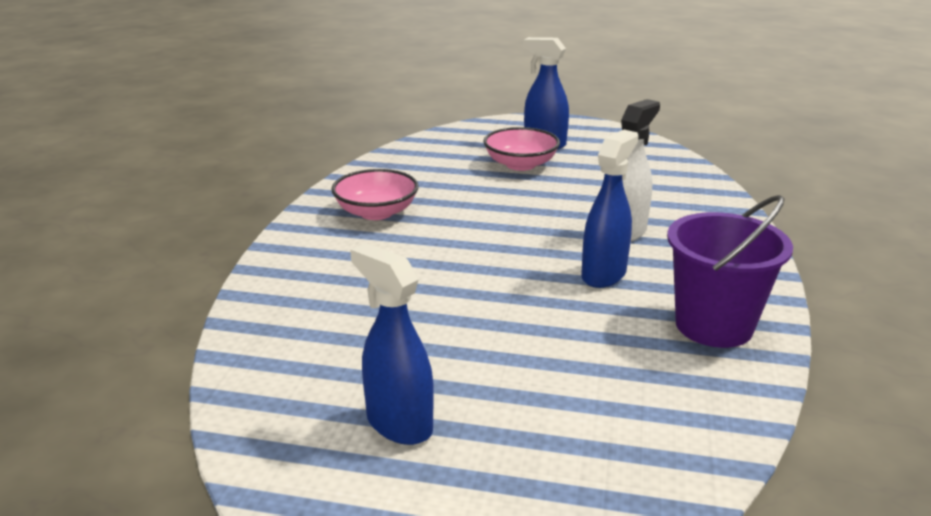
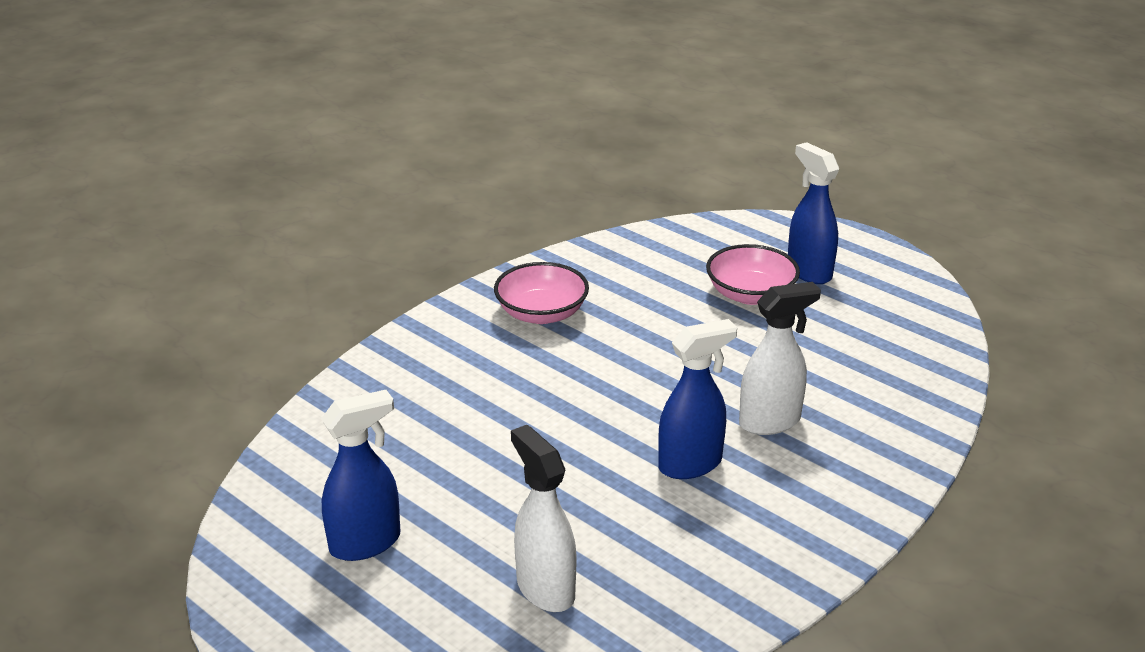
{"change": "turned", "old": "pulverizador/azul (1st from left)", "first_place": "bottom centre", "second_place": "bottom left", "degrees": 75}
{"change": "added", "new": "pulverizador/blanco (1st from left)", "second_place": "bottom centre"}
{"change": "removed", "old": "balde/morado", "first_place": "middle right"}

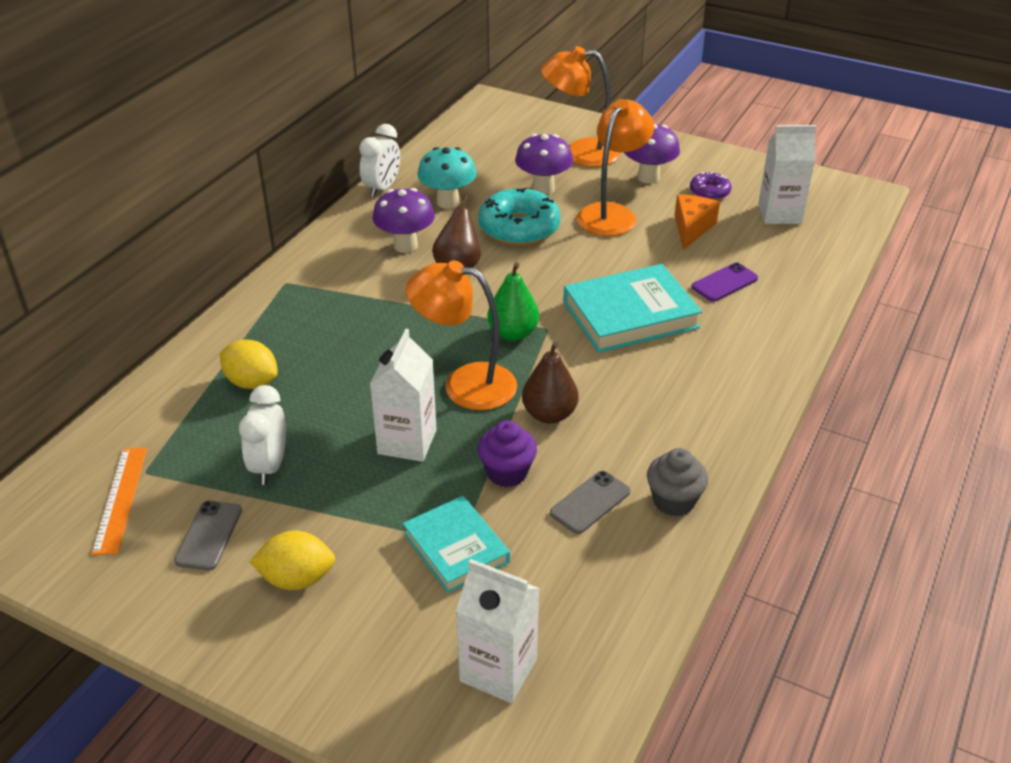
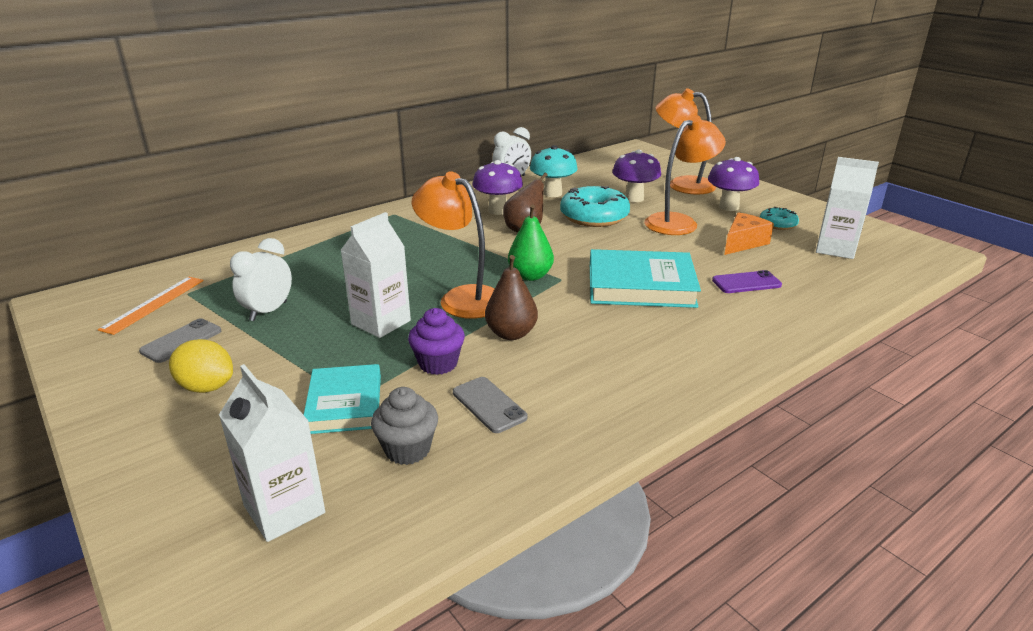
{"change": "moved", "old": "magdalena/gris", "first_place": "middle right", "second_place": "bottom centre"}
{"change": "turned", "old": "móvil/gris (2nd from left)", "first_place": "centre", "second_place": "centre", "degrees": 75}
{"change": "recoloured", "old": "rosquilla/morado", "new": "rosquilla/turquesa (2nd from left)", "first_place": "top right", "second_place": "middle right"}
{"change": "removed", "old": "limón/amarillo (1st from left)", "first_place": "middle left"}

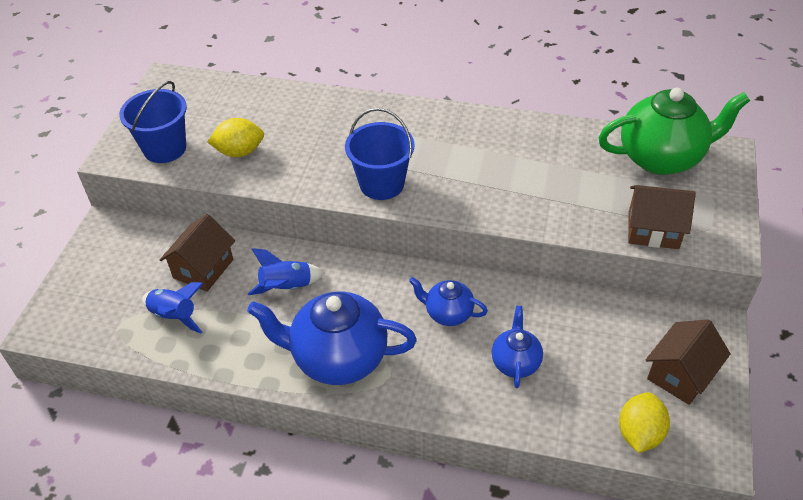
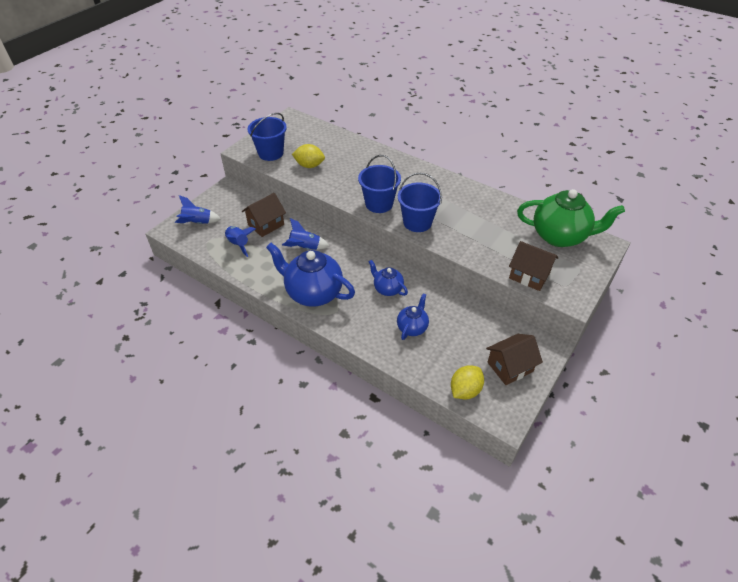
{"change": "added", "new": "cohete/azul (1st from left)", "second_place": "middle left"}
{"change": "added", "new": "balde/azul (3rd from left)", "second_place": "centre"}

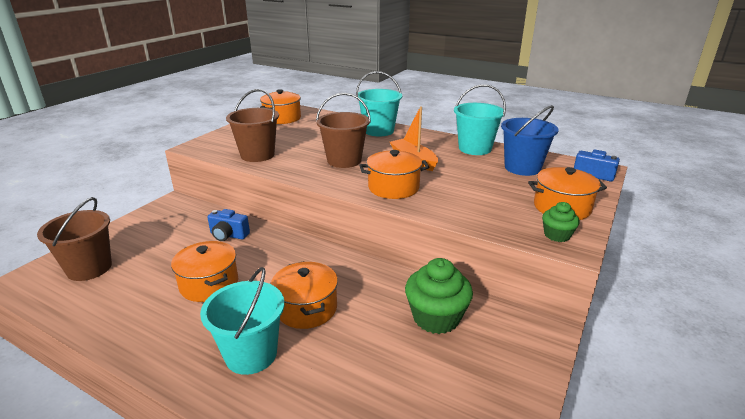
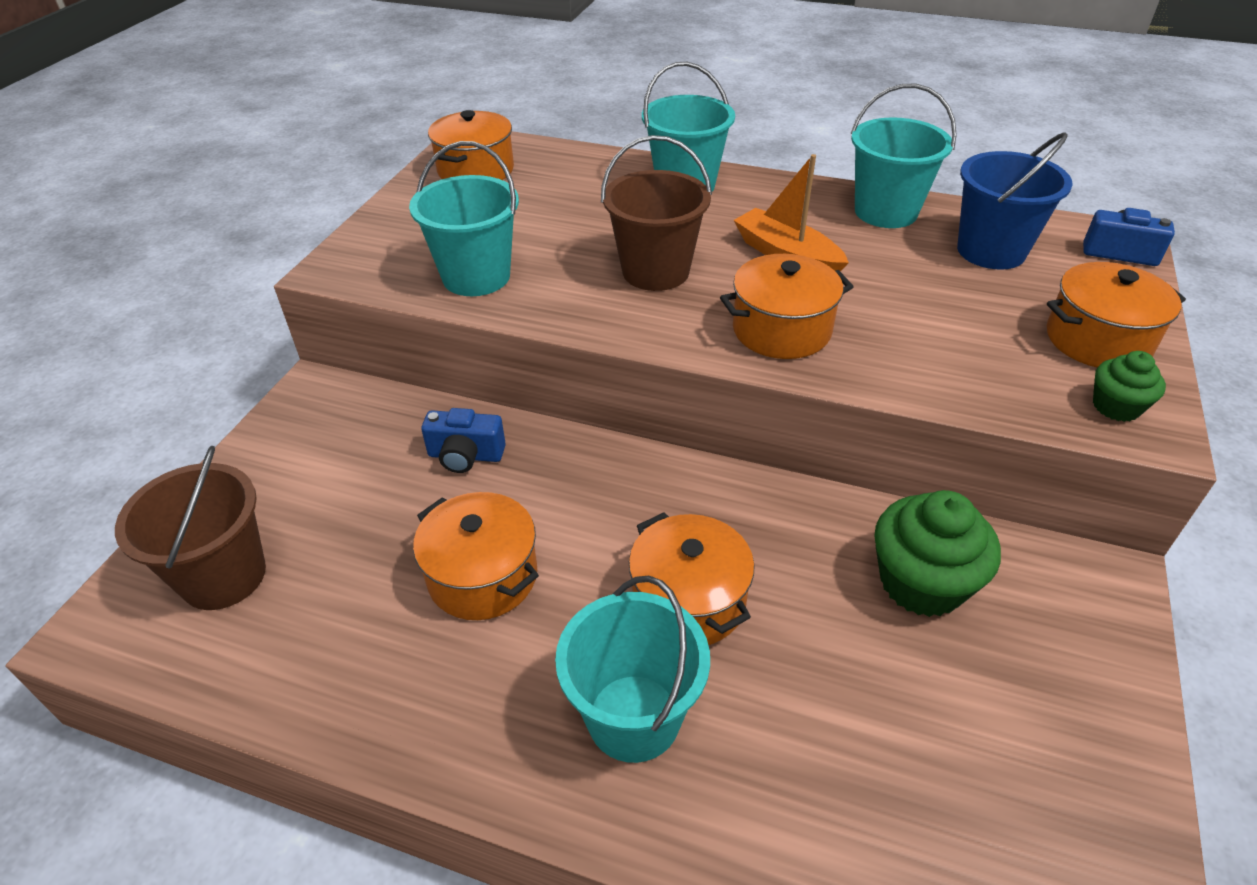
{"change": "recoloured", "old": "balde/marrón (2nd from left)", "new": "balde/turquesa (1st from left)", "first_place": "top centre", "second_place": "top centre"}

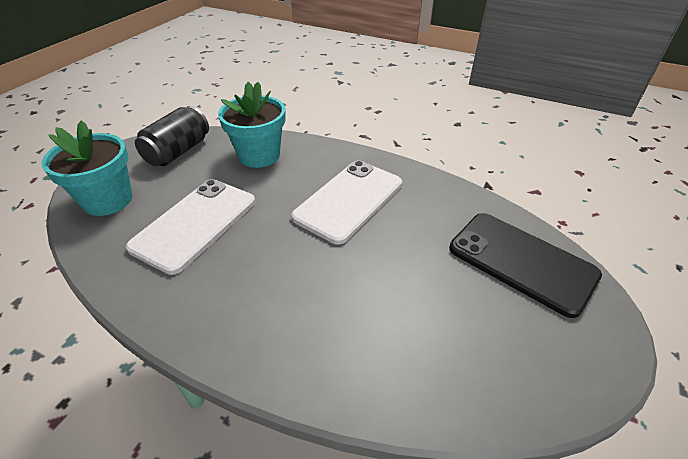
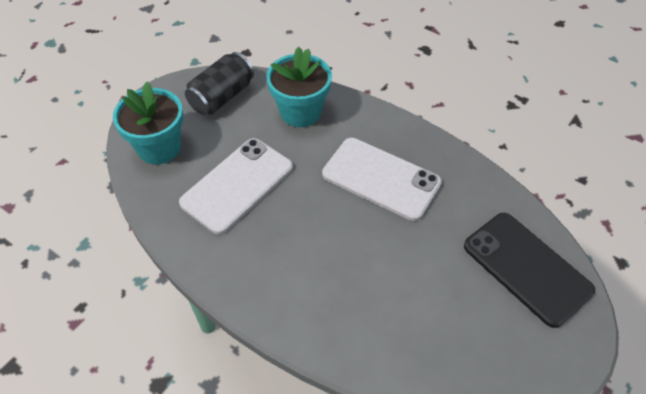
{"change": "turned", "old": "móvil/blanco (2nd from left)", "first_place": "centre", "second_place": "centre", "degrees": 75}

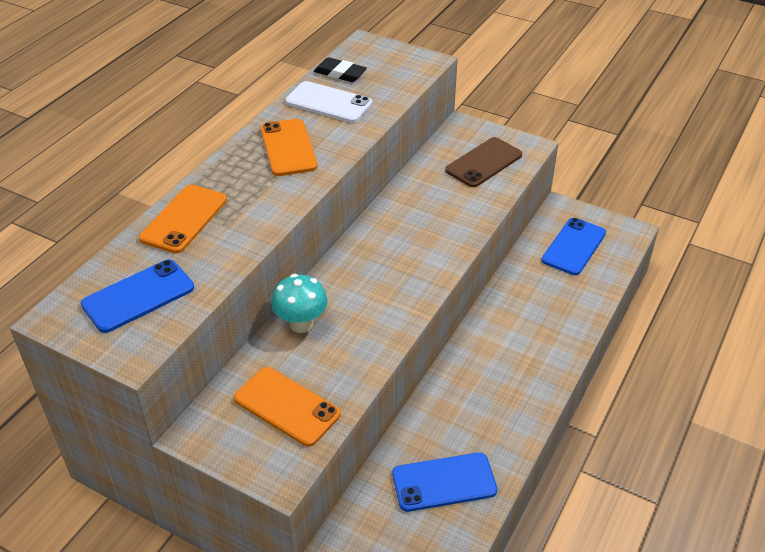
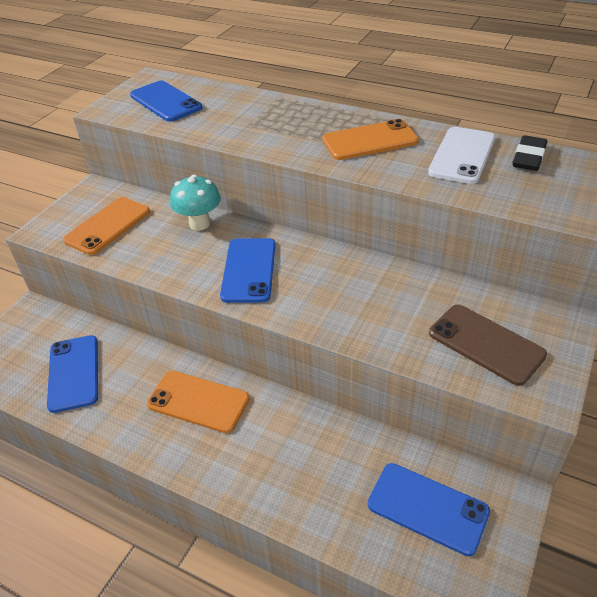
{"change": "moved", "old": "móvil/naranja (1st from left in the first image)", "new": "móvil/naranja (2nd from left)", "first_place": "middle left", "second_place": "bottom left"}
{"change": "added", "new": "móvil/azul (3rd from left)", "second_place": "centre"}

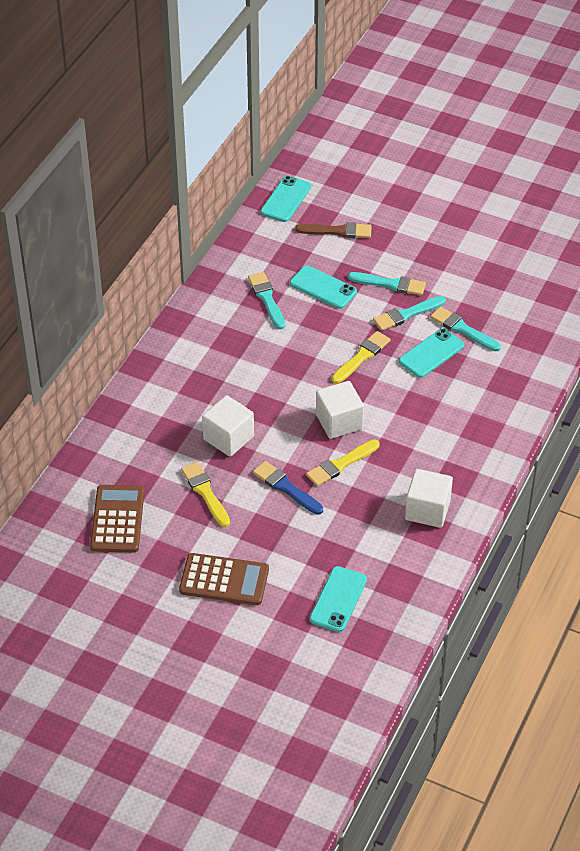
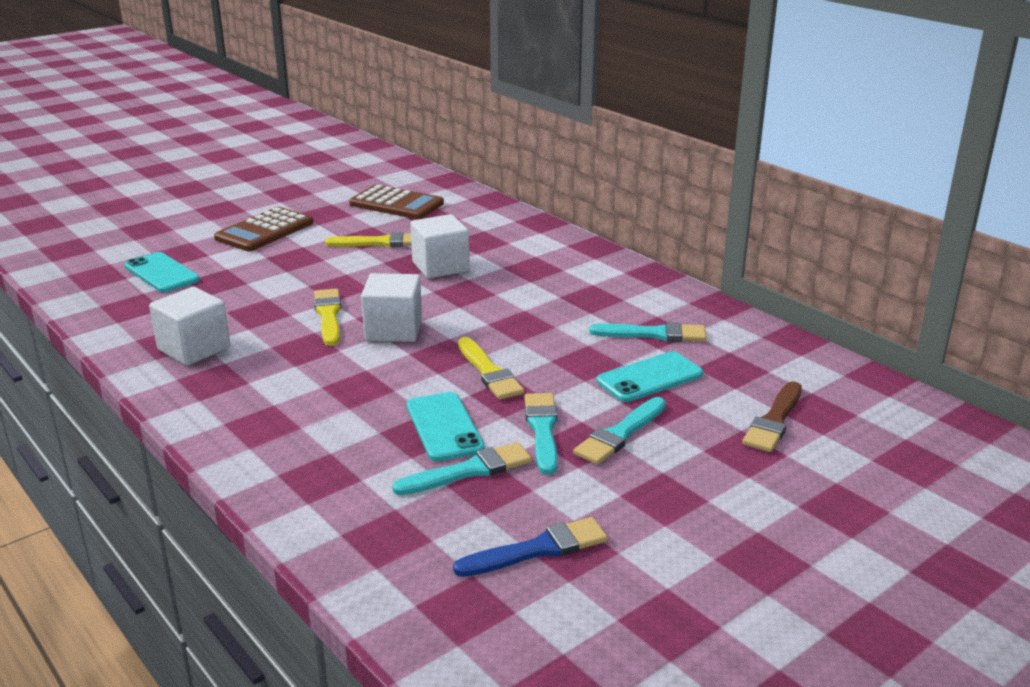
{"change": "moved", "old": "pincel/azul", "first_place": "centre", "second_place": "bottom centre"}
{"change": "removed", "old": "móvil/turquesa (1st from left)", "first_place": "top centre"}

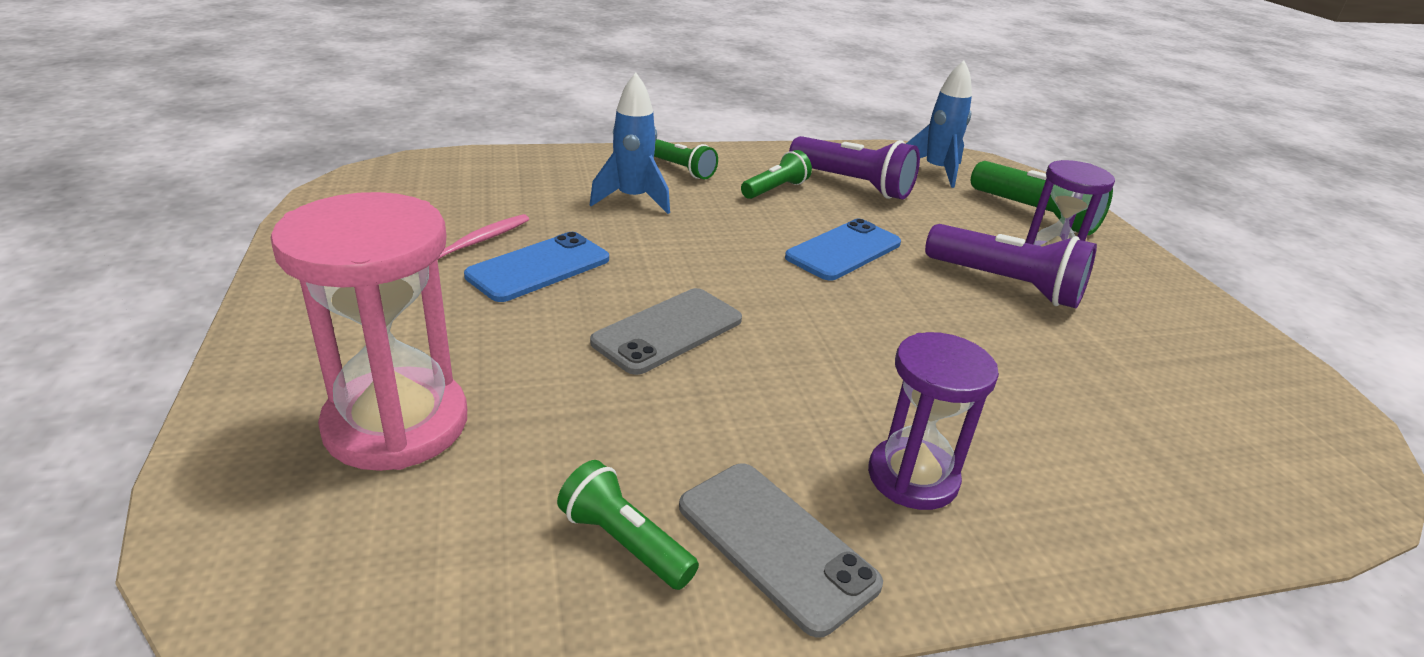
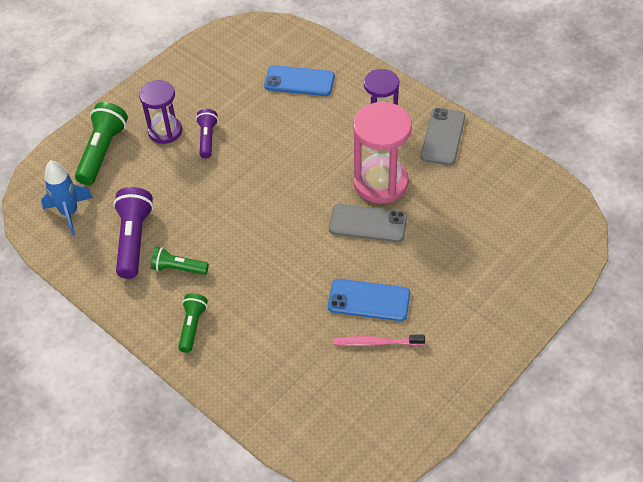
{"change": "resized", "old": "lámpara de mano/morado (2nd from left)", "first_place": "middle right", "second_place": "top left", "factor": 0.6}
{"change": "moved", "old": "móvil/azul (2nd from left in the first image)", "new": "móvil/azul (1st from left)", "first_place": "centre", "second_place": "top centre"}
{"change": "moved", "old": "reloj de arena/rosa", "first_place": "middle left", "second_place": "top centre"}
{"change": "removed", "old": "lámpara de mano/verde (1st from left)", "first_place": "bottom centre"}
{"change": "removed", "old": "cohete/azul (1st from left)", "first_place": "top centre"}

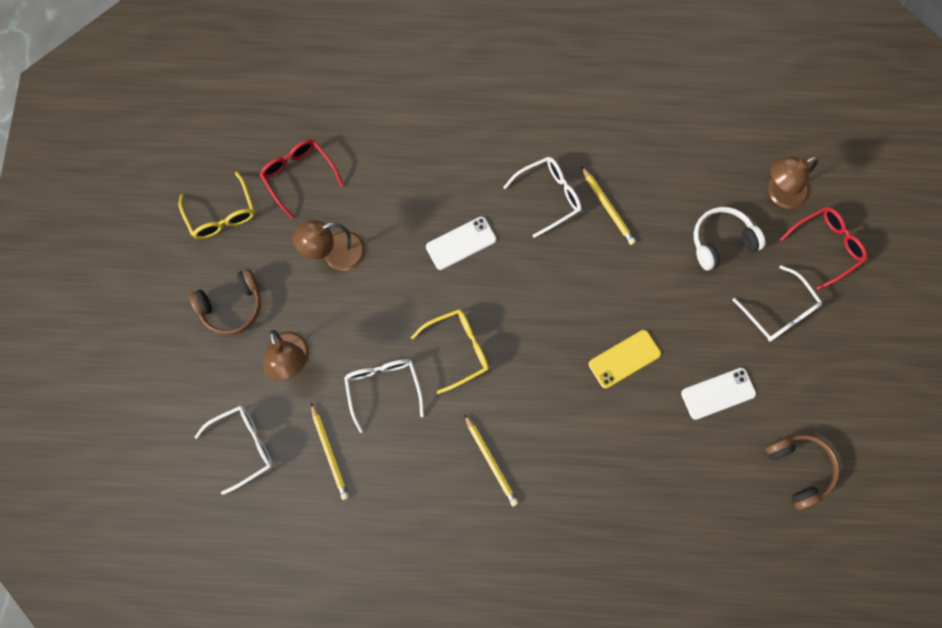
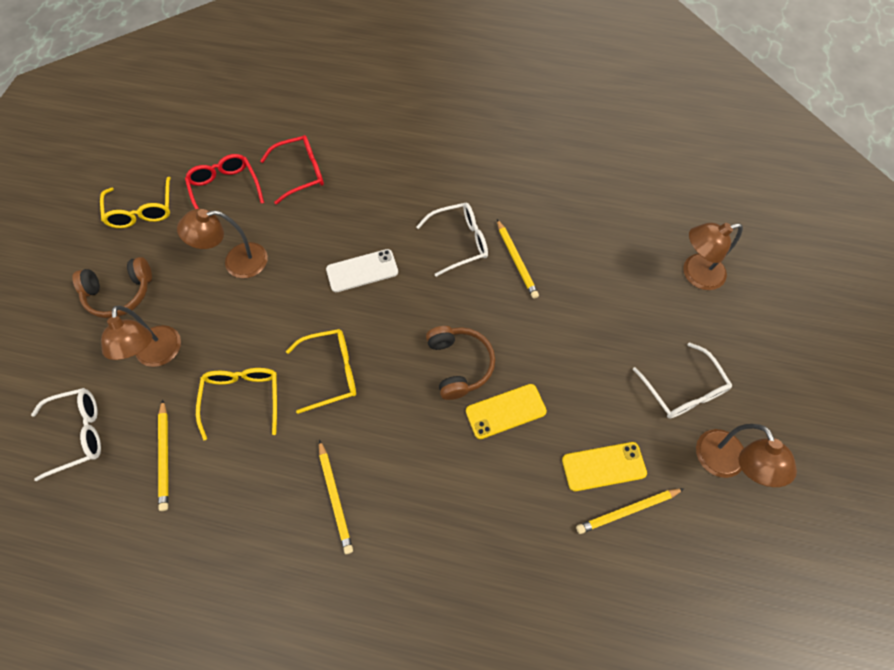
{"change": "recoloured", "old": "gafas/blanco (2nd from left)", "new": "gafas/amarillo (2nd from left)", "first_place": "centre", "second_place": "middle left"}
{"change": "moved", "old": "gafas/rojo (2nd from left)", "first_place": "middle right", "second_place": "top left"}
{"change": "moved", "old": "auriculares/marrón (2nd from left)", "first_place": "bottom right", "second_place": "centre"}
{"change": "recoloured", "old": "móvil/blanco (2nd from left)", "new": "móvil/amarillo (2nd from left)", "first_place": "middle right", "second_place": "bottom right"}
{"change": "added", "new": "lápiz/amarillo (4th from left)", "second_place": "bottom right"}
{"change": "added", "new": "lámpara/marrón (4th from left)", "second_place": "bottom right"}
{"change": "removed", "old": "auriculares/blanco", "first_place": "middle right"}

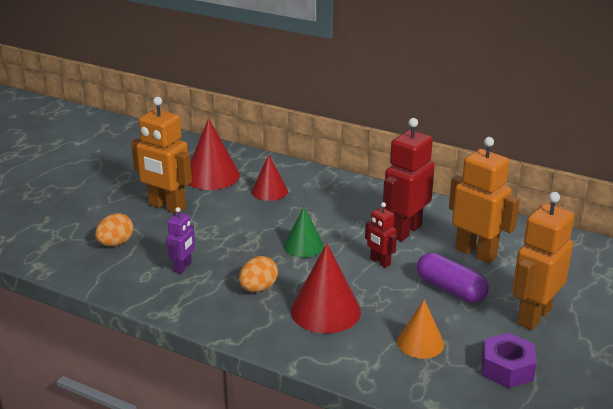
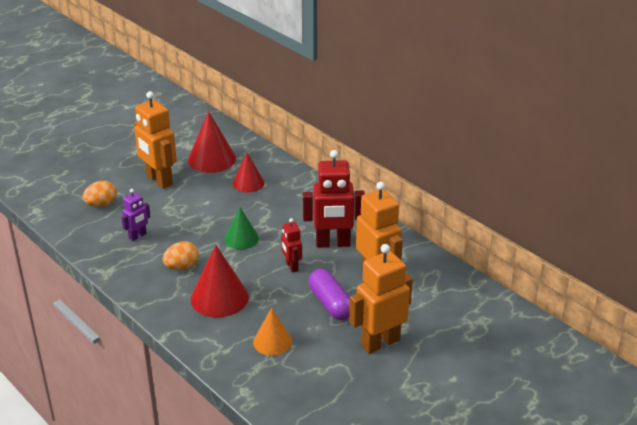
{"change": "turned", "old": "robot/rojo (2nd from left)", "first_place": "middle right", "second_place": "centre", "degrees": -150}
{"change": "removed", "old": "tuerca/morado", "first_place": "bottom right"}

